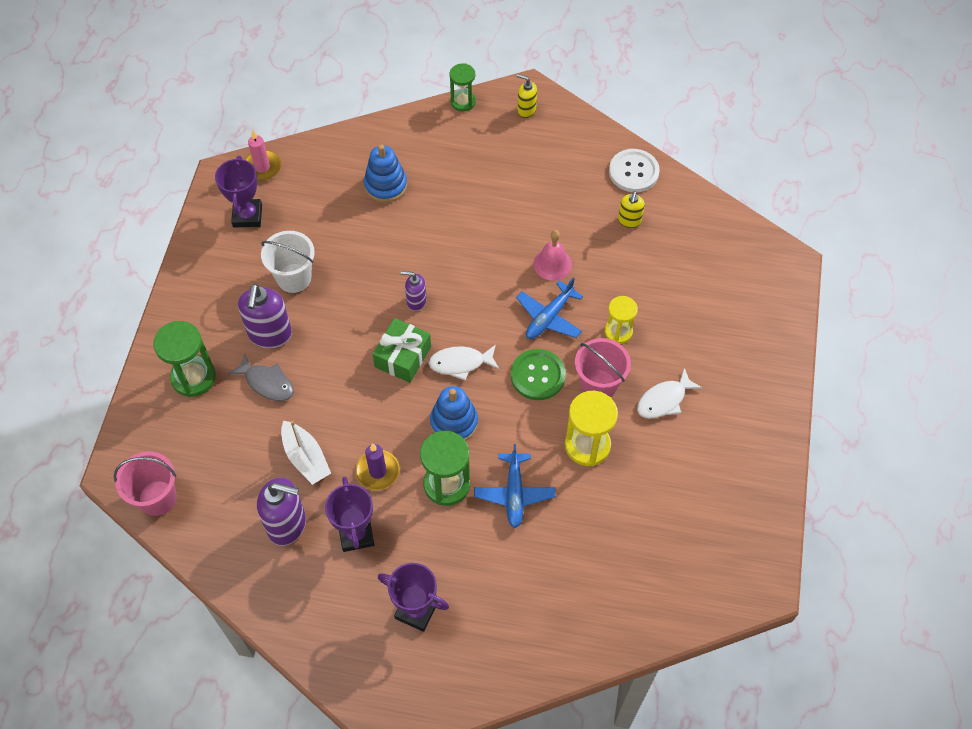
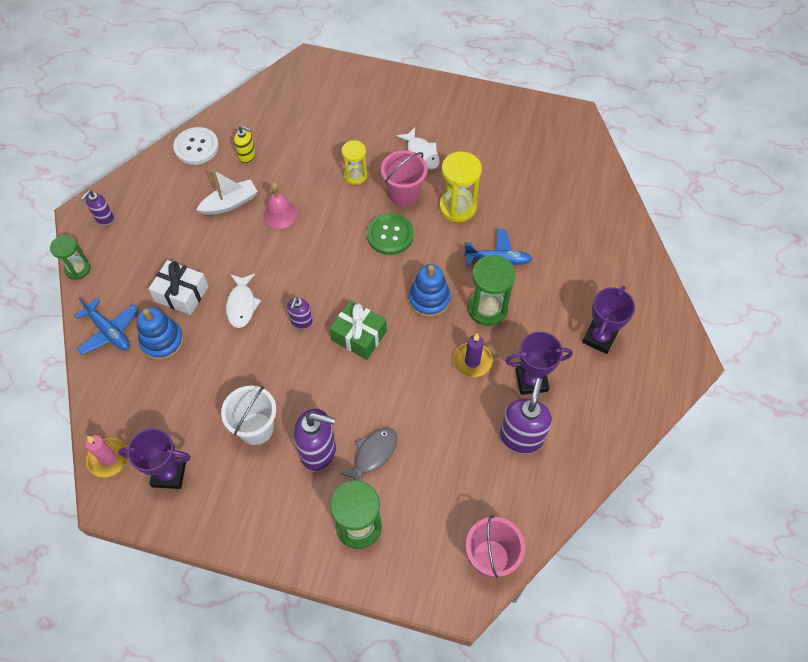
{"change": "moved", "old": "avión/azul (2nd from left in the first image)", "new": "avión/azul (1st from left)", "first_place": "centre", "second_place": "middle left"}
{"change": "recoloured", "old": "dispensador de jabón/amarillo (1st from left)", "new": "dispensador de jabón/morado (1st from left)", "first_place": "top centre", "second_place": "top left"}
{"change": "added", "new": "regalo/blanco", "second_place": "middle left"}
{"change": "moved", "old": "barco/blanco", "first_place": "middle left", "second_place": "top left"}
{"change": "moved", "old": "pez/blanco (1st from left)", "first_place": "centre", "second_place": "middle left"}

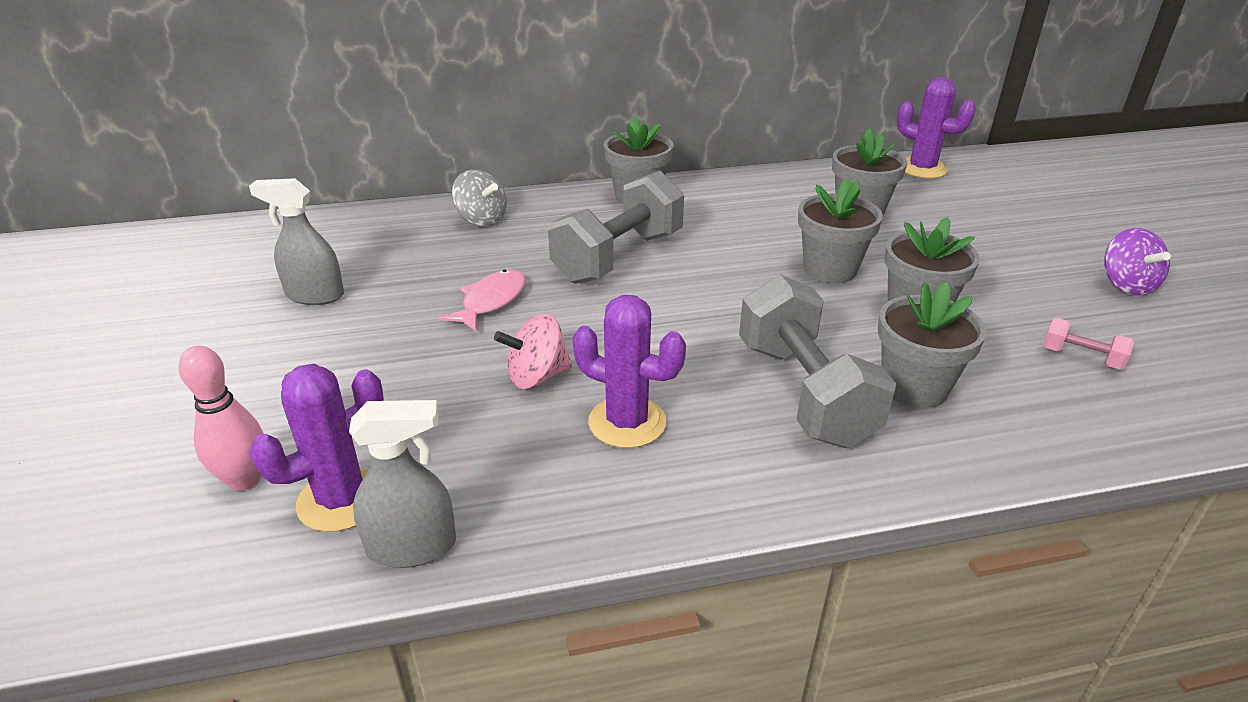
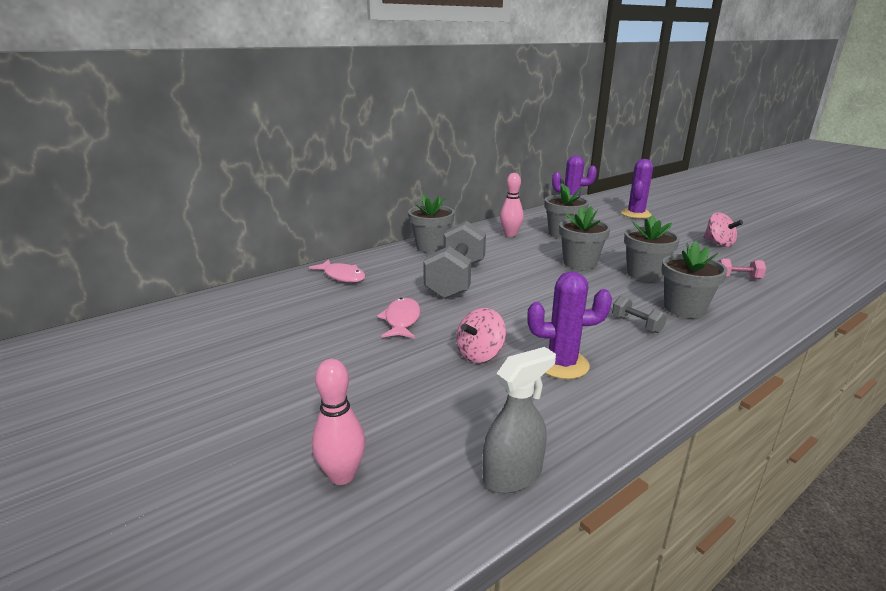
{"change": "replaced", "old": "peonza/gris", "new": "pez/rosa (1st from left)", "first_place": "top centre", "second_place": "centre"}
{"change": "added", "new": "bolo/rosa (2nd from left)", "second_place": "centre"}
{"change": "resized", "old": "mancuerna/gris (2nd from left)", "first_place": "centre", "second_place": "middle right", "factor": 0.43}
{"change": "moved", "old": "cactus/morado (1st from left in the first image)", "new": "cactus/morado (3rd from left)", "first_place": "middle left", "second_place": "top right"}
{"change": "recoloured", "old": "peonza/morado", "new": "peonza/rosa (2nd from left)", "first_place": "middle right", "second_place": "middle right"}
{"change": "removed", "old": "pulverizador/gris (1st from left)", "first_place": "middle left"}

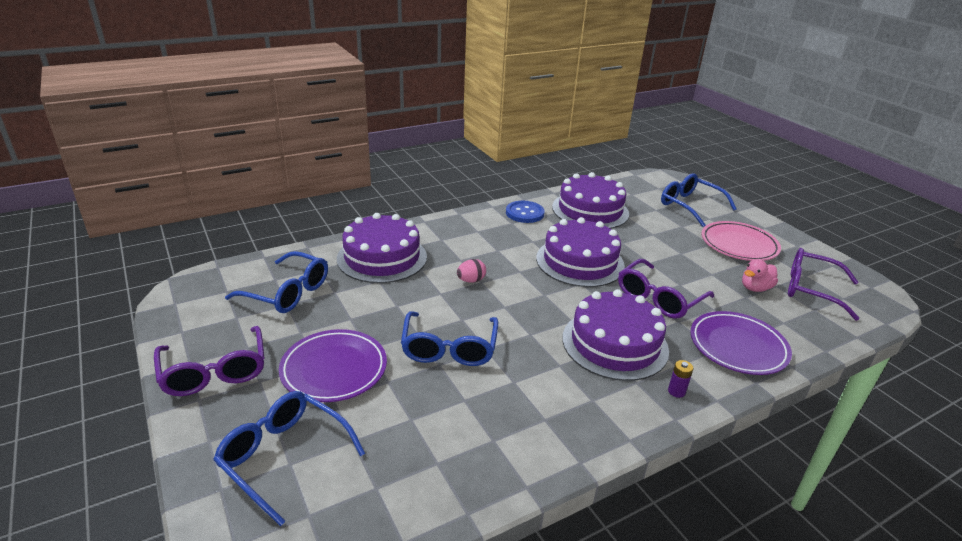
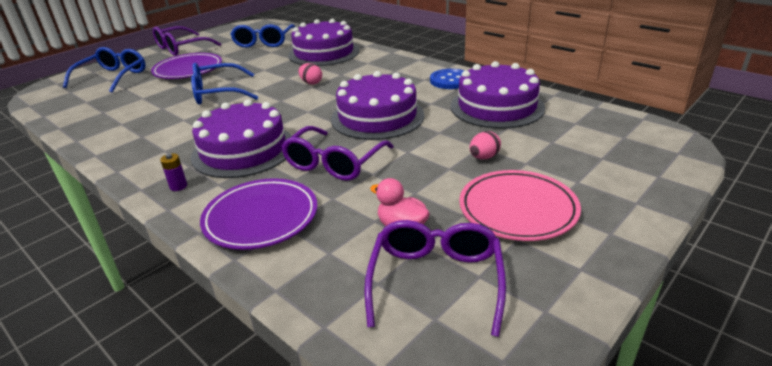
{"change": "turned", "old": "gafas/morado (2nd from left)", "first_place": "middle right", "second_place": "centre", "degrees": -90}
{"change": "added", "new": "huevo/rosa (2nd from left)", "second_place": "centre"}
{"change": "removed", "old": "gafas/azul (4th from left)", "first_place": "middle right"}

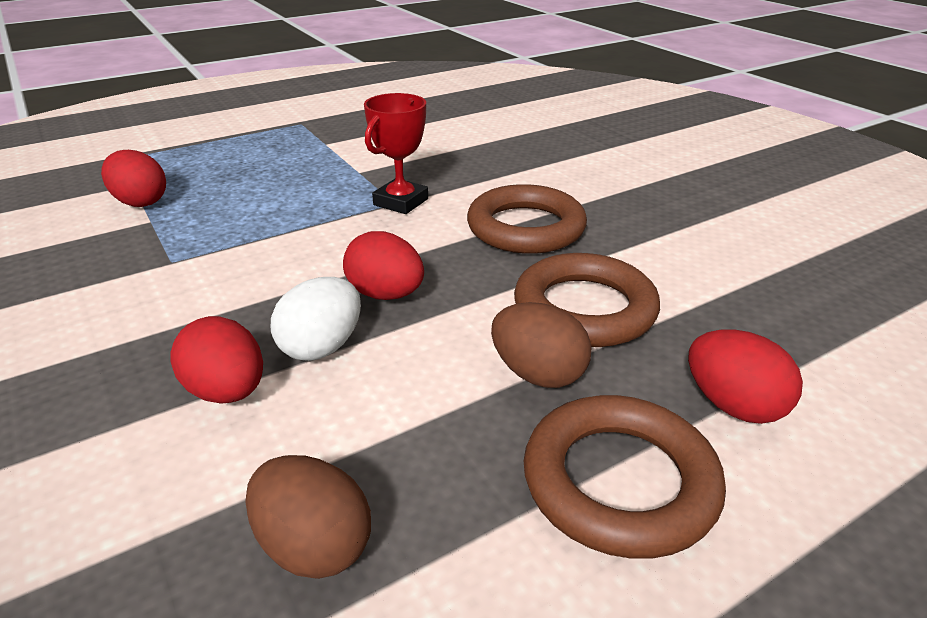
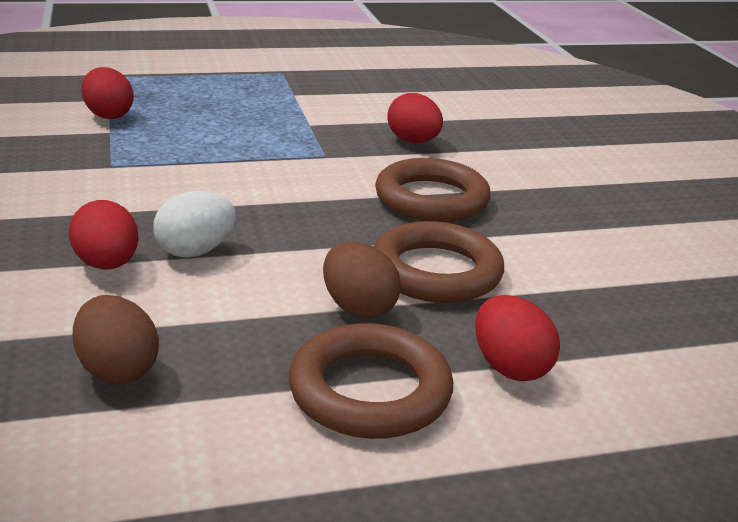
{"change": "moved", "old": "huevo/rojo (3rd from left)", "first_place": "centre", "second_place": "top centre"}
{"change": "removed", "old": "trofeo/rojo", "first_place": "top centre"}

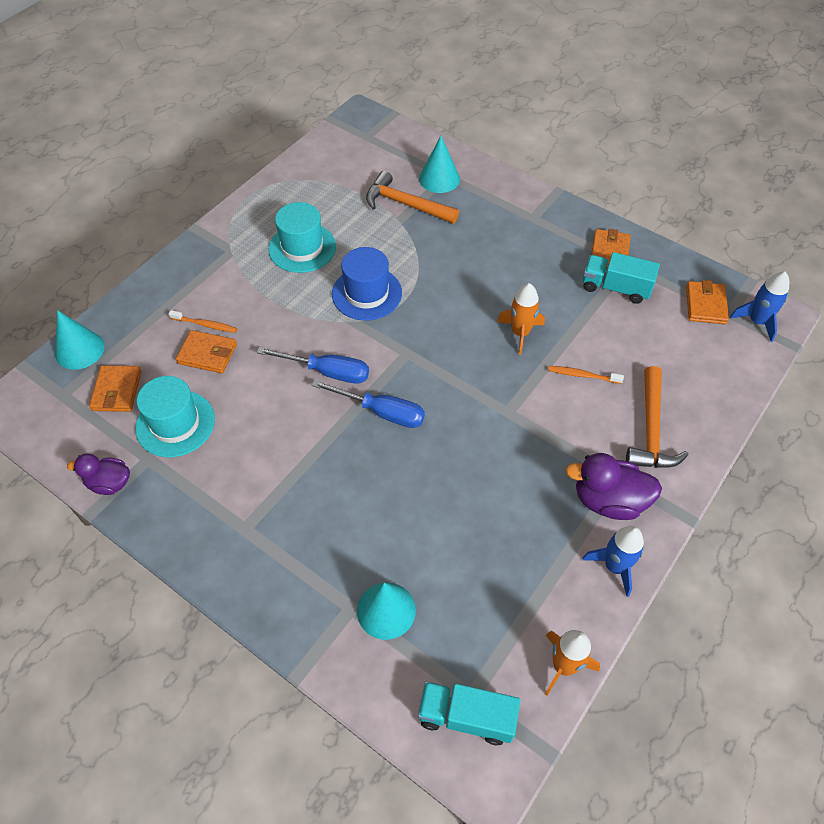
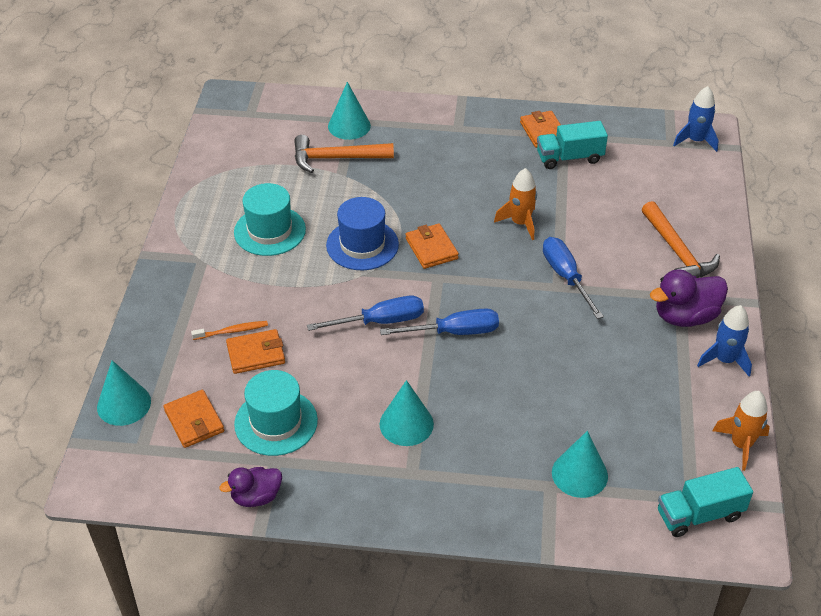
{"change": "added", "new": "cono/turquesa (3rd from left)", "second_place": "bottom centre"}
{"change": "moved", "old": "cartera/naranja (4th from left in the first image)", "new": "cartera/naranja (3rd from left)", "first_place": "middle right", "second_place": "centre"}
{"change": "added", "new": "destornillador/azul (3rd from left)", "second_place": "middle right"}
{"change": "removed", "old": "cepillo de dientes/naranja (2nd from left)", "first_place": "middle right"}

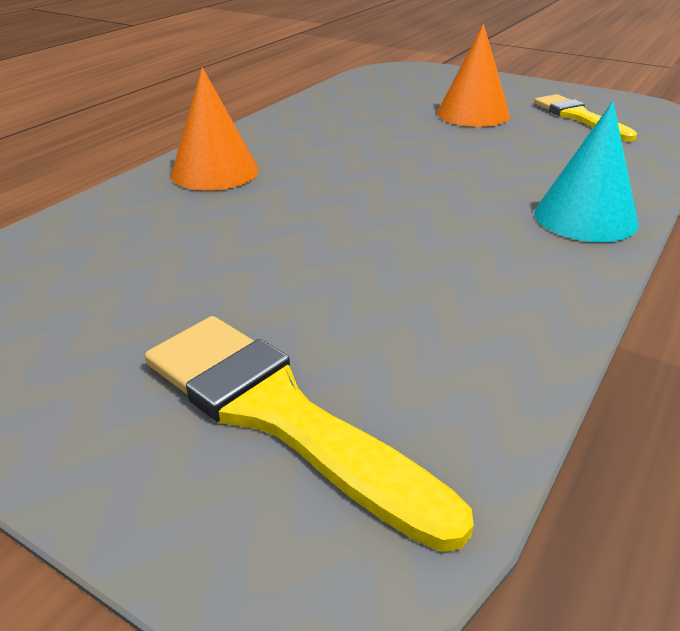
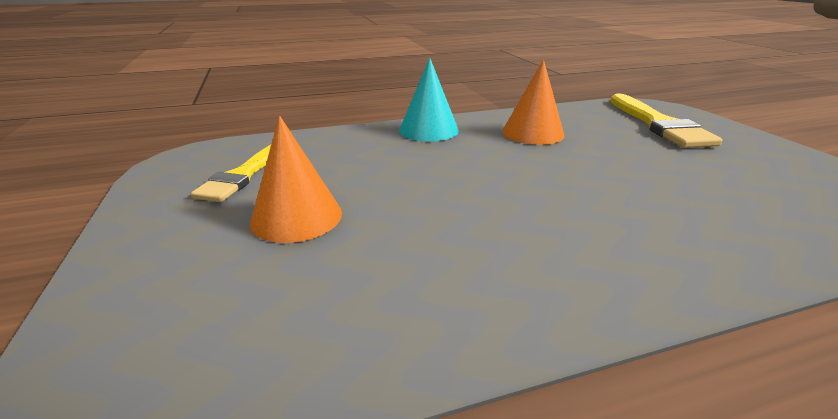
{"change": "moved", "old": "cono/naranja (1st from left in the first image)", "new": "cono/naranja (2nd from left)", "first_place": "top left", "second_place": "top centre"}

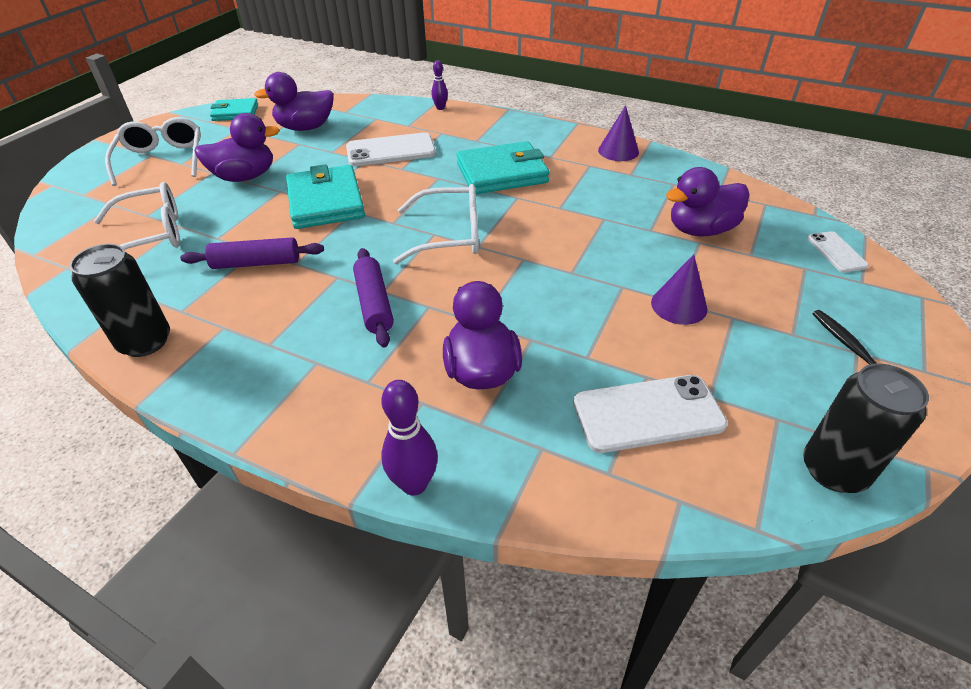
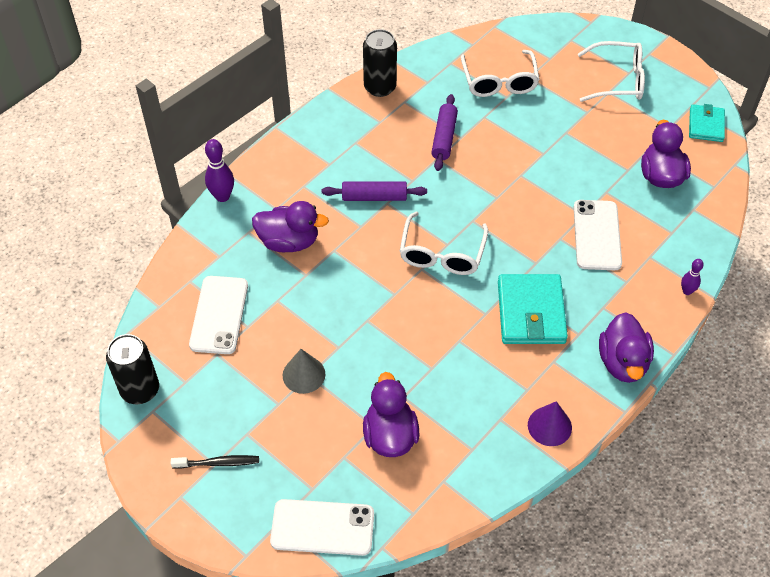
{"change": "resized", "old": "móvil/blanco (3rd from left in the first image)", "first_place": "middle right", "second_place": "bottom centre", "factor": 1.78}
{"change": "recoloured", "old": "cono/morado (2nd from left)", "new": "cono/gris", "first_place": "middle right", "second_place": "centre"}
{"change": "moved", "old": "pato/morado (1st from left in the first image)", "new": "pato/morado (3rd from left)", "first_place": "top left", "second_place": "middle right"}
{"change": "removed", "old": "cartera/turquesa (2nd from left)", "first_place": "top centre"}

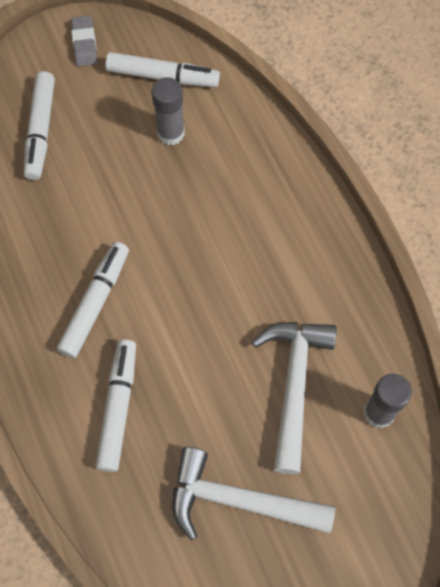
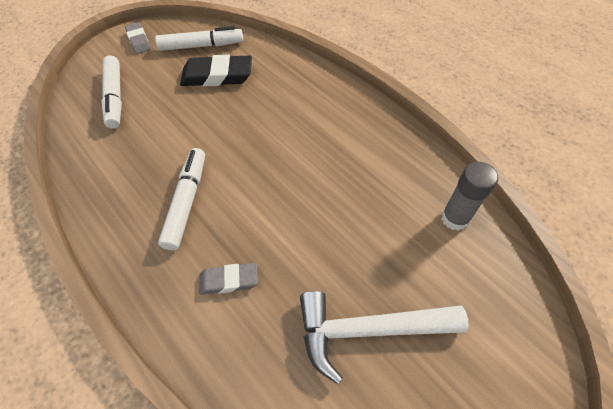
{"change": "replaced", "old": "barra de pegamento/gris (1st from left)", "new": "goma de borrar/negro", "first_place": "top centre", "second_place": "top centre"}
{"change": "replaced", "old": "rotulador/blanco (3rd from left)", "new": "goma de borrar/gris (2nd from left)", "first_place": "bottom left", "second_place": "bottom centre"}
{"change": "removed", "old": "martillo/blanco (2nd from left)", "first_place": "bottom right"}

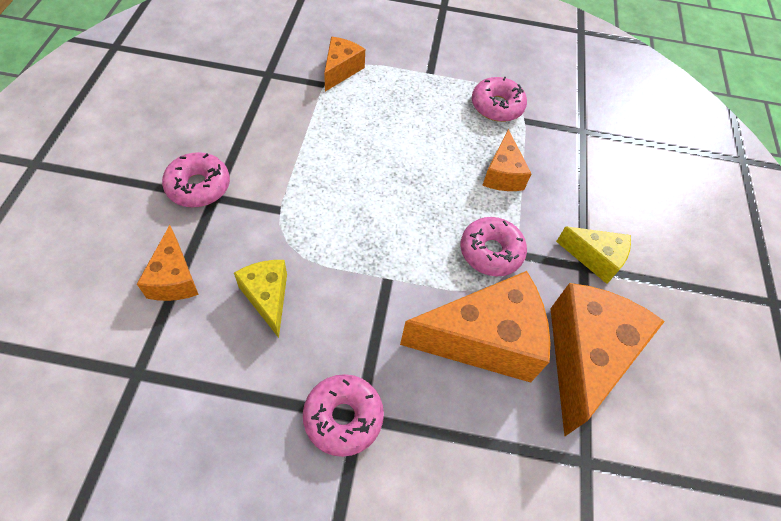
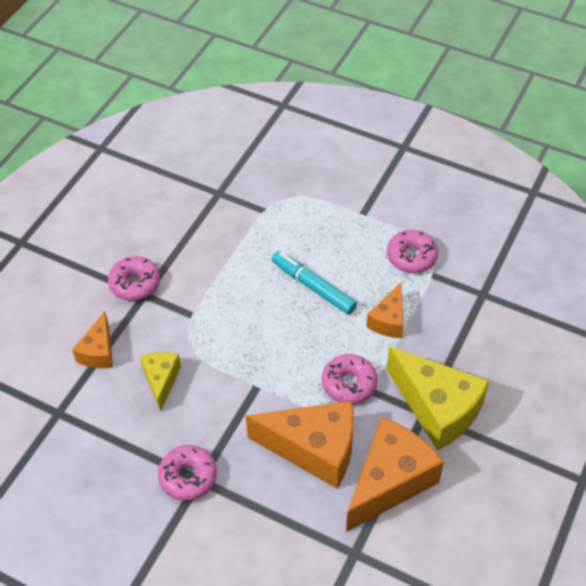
{"change": "added", "new": "rotulador/turquesa", "second_place": "centre"}
{"change": "resized", "old": "queso/amarillo (2nd from left)", "first_place": "middle right", "second_place": "bottom right", "factor": 1.84}
{"change": "removed", "old": "queso/naranja (2nd from left)", "first_place": "top centre"}

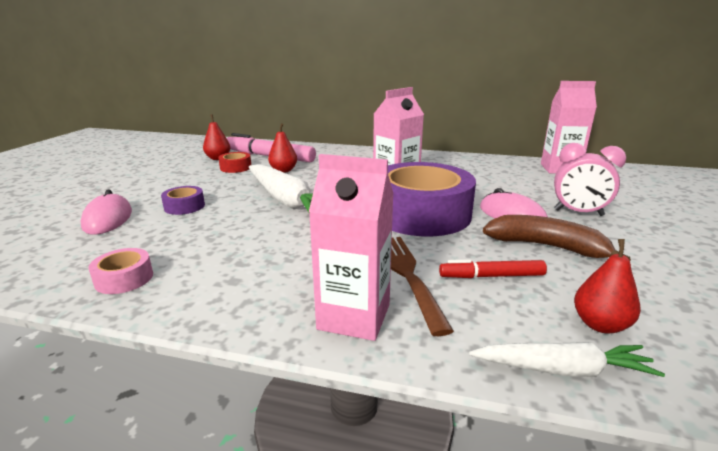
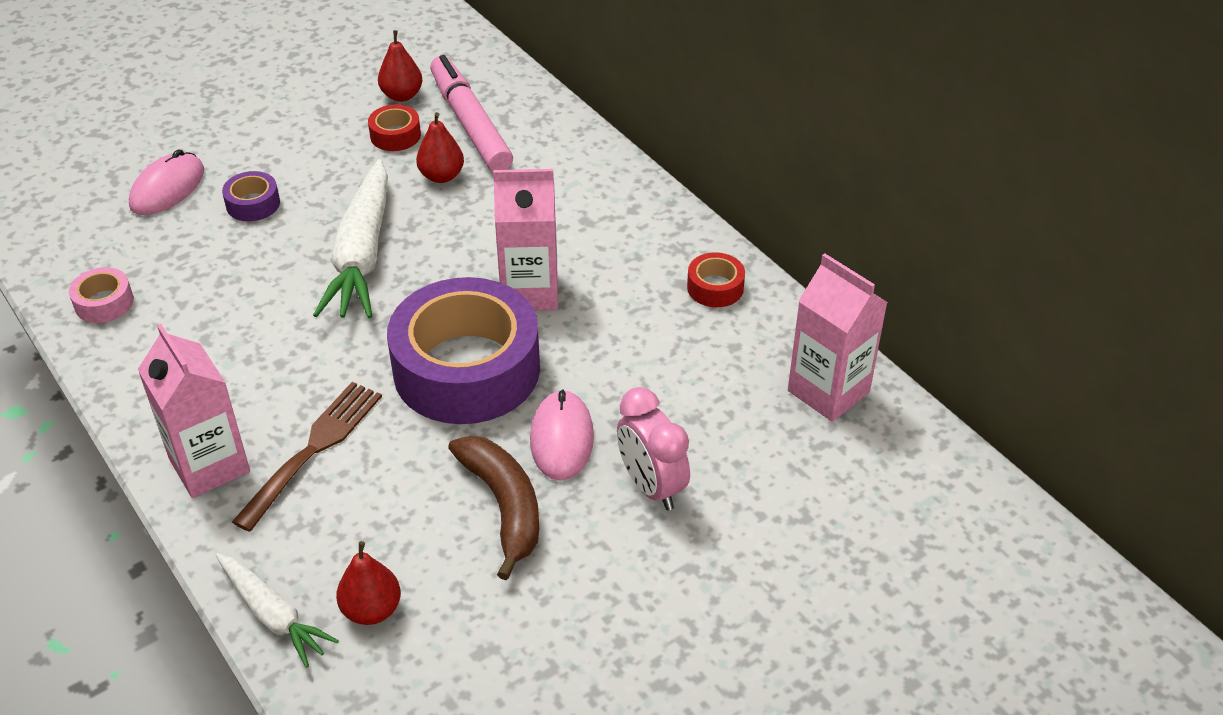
{"change": "added", "new": "cinta adhesiva/rojo (2nd from left)", "second_place": "centre"}
{"change": "removed", "old": "rotulador/rojo", "first_place": "middle right"}

